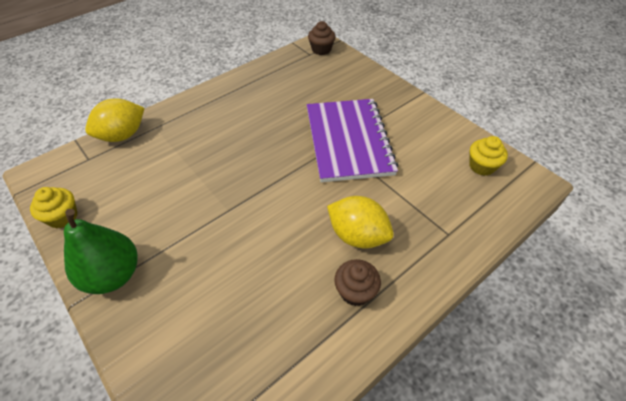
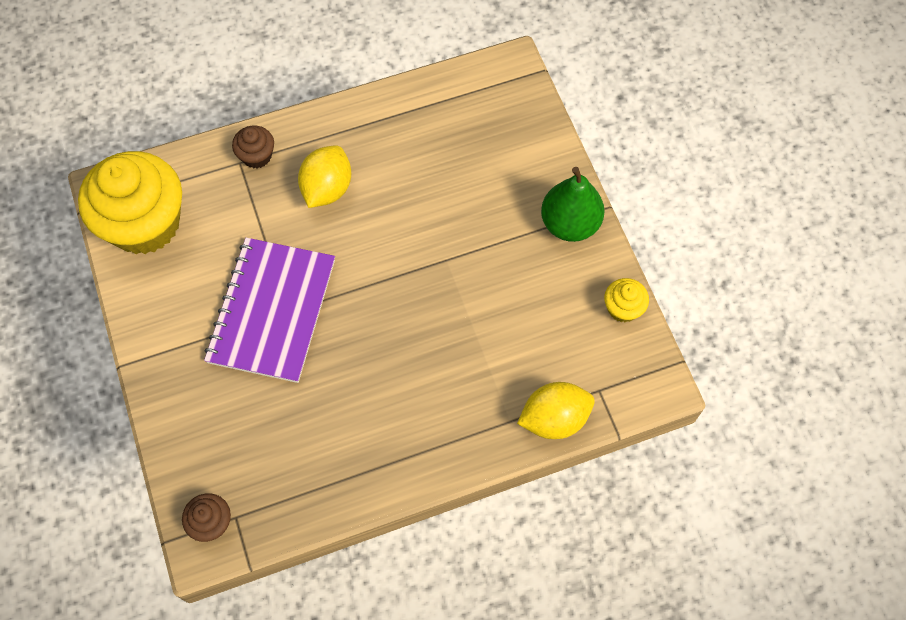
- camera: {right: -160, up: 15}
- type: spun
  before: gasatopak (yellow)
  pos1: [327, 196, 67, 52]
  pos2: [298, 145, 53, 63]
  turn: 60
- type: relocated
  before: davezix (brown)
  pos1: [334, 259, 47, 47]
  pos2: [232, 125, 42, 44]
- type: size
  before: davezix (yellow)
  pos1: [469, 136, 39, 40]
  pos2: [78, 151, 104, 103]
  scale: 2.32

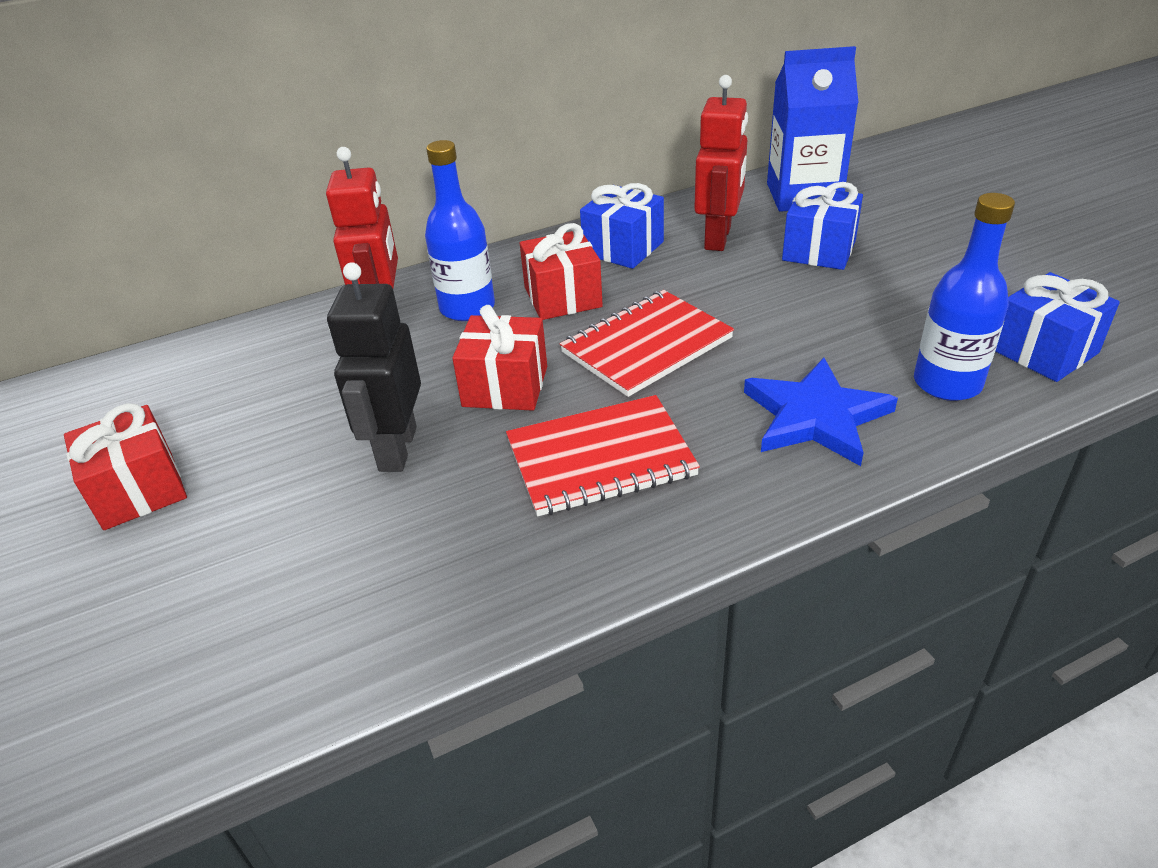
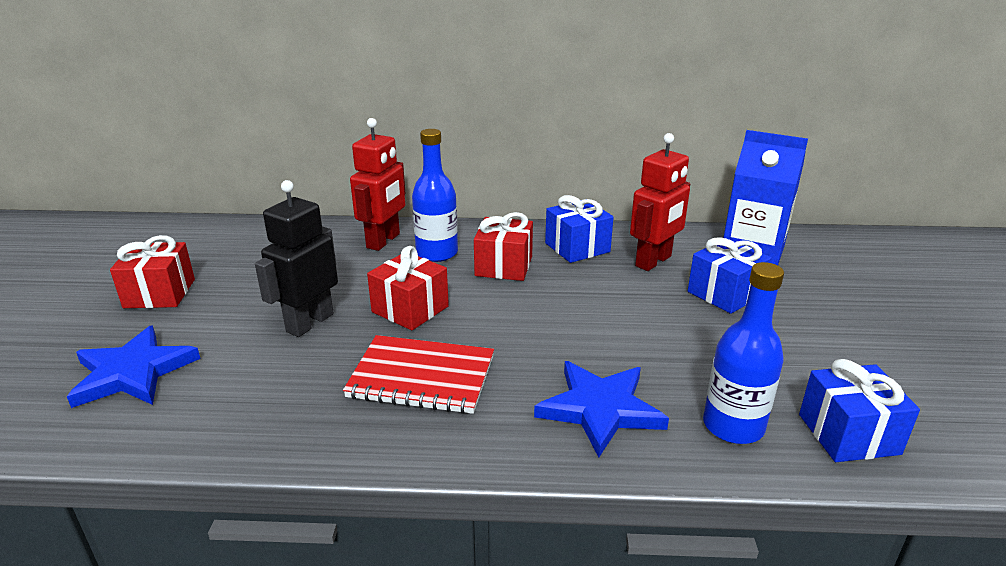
- camera: {right: 25, up: -10}
- type: missing
  before: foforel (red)
  pos1: [560, 290, 174, 107]
- type: appeared
  after: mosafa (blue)
  pos2: [67, 326, 134, 82]

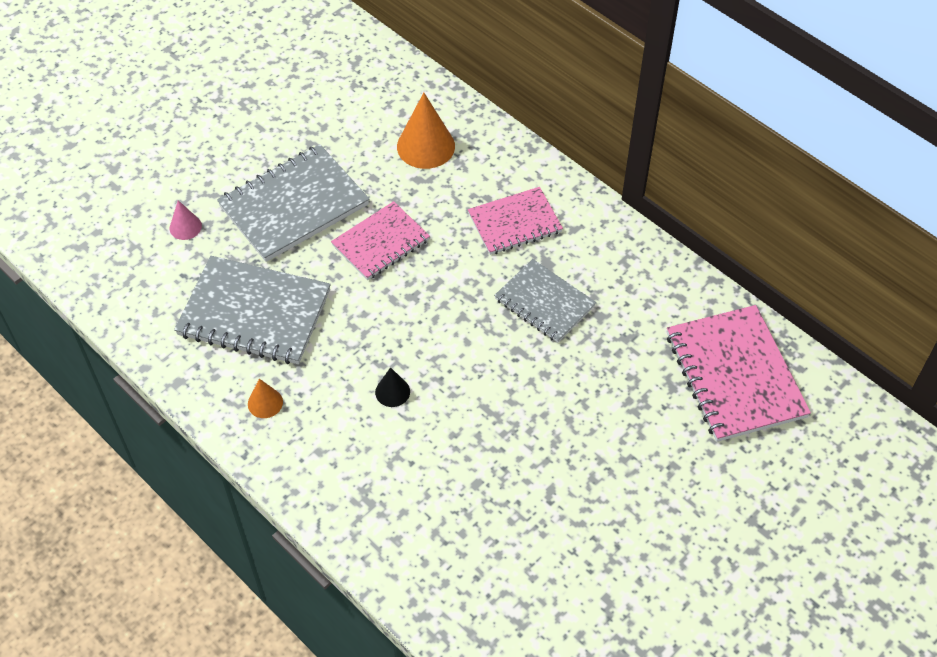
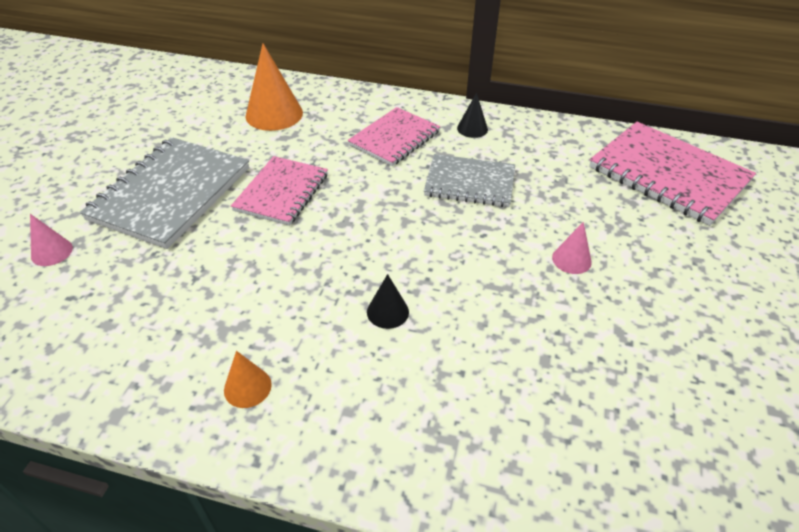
- camera: {right: -30, up: -10}
- type: missing
  before: foforel (grey)
  pos1: [174, 256, 157, 108]
- type: appeared
  after: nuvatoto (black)
  pos2: [457, 93, 31, 45]
- type: appeared
  after: nuvatoto (pink)
  pos2: [552, 222, 40, 52]

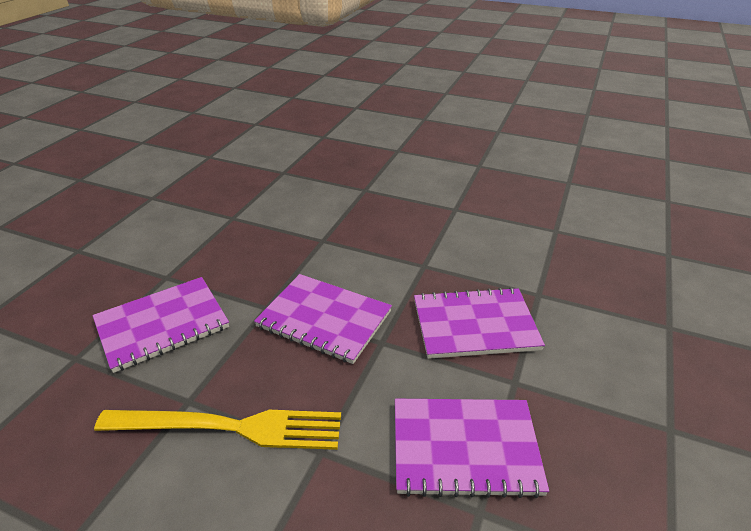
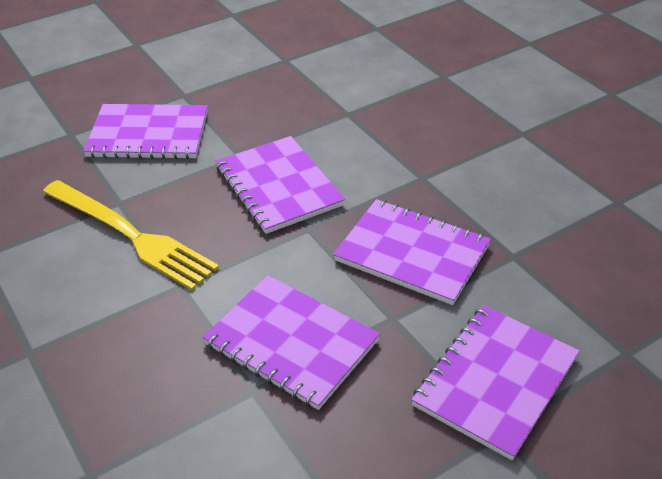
- camera: {right: 35, up: 5}
- type: appeared
  after: foforel (purple)
  pos2: [411, 305, 169, 155]

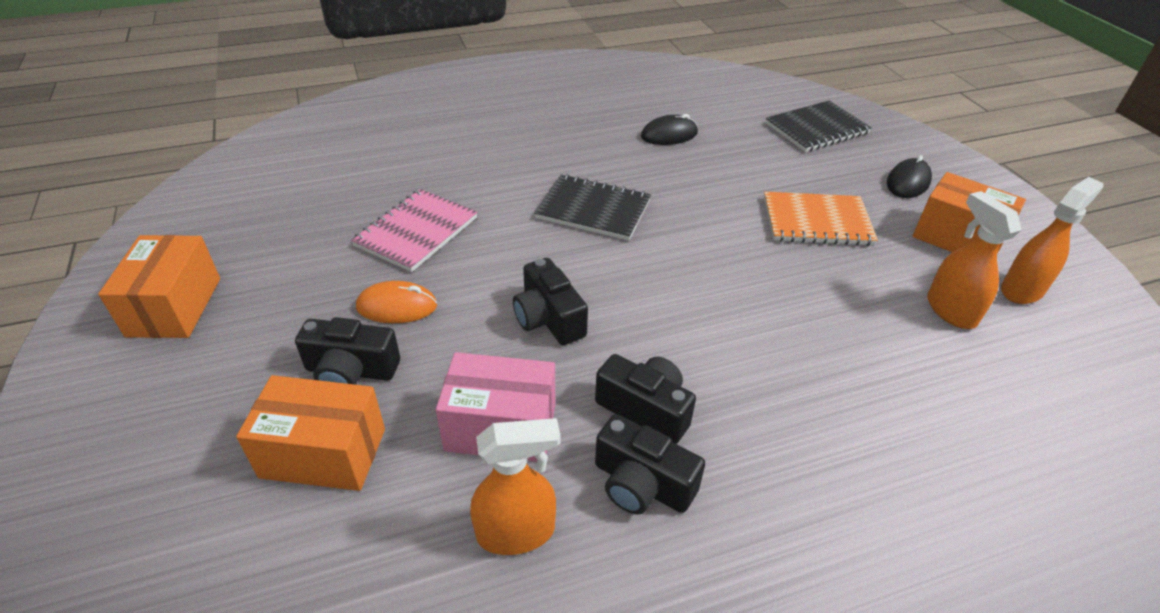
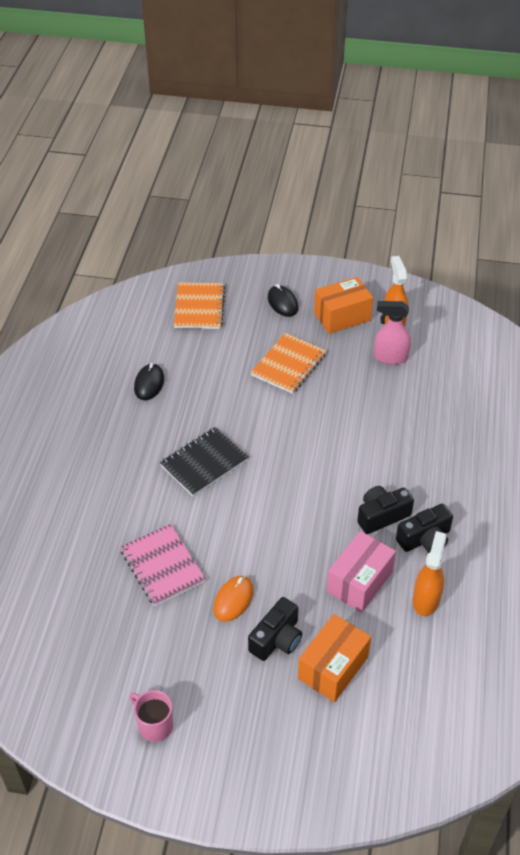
- camera: {right: -60, up: 5}
- type: exchanged
  before: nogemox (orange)
  after: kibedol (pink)
  pos1: [98, 235, 122, 103]
  pos2: [130, 690, 43, 52]
- type: missing
  before: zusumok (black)
  pos1: [513, 258, 75, 87]
- type: colour
  before: foforel (black)
  after: foforel (orange)
  pos1: [765, 100, 107, 52]
  pos2: [174, 283, 51, 46]
- type: colour
  before: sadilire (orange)
  after: sadilire (pink)
  pos1: [927, 191, 95, 138]
  pos2: [374, 301, 37, 64]

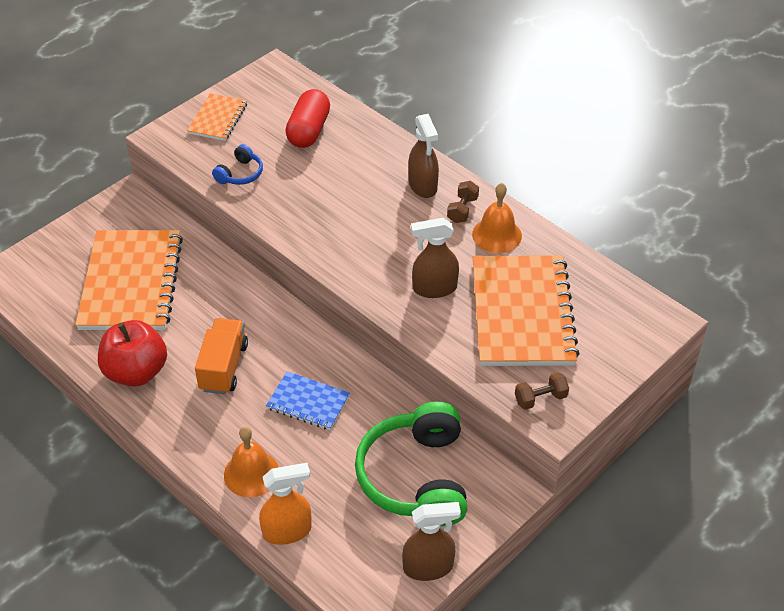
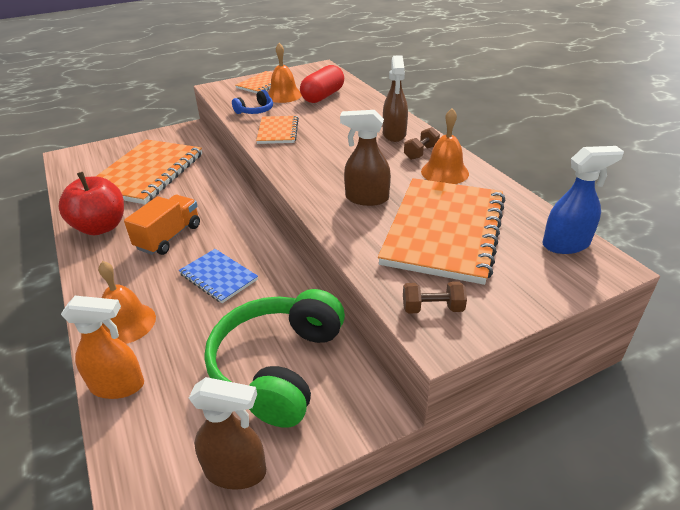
- camera: {right: 20, up: -10}
- type: appeared
  after: foforel (orange)
  pos2: [256, 116, 43, 28]
- type: appeared
  after: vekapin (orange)
  pos2: [268, 43, 34, 60]
- type: appeared
  after: sadilire (blue)
  pos2: [543, 146, 81, 108]

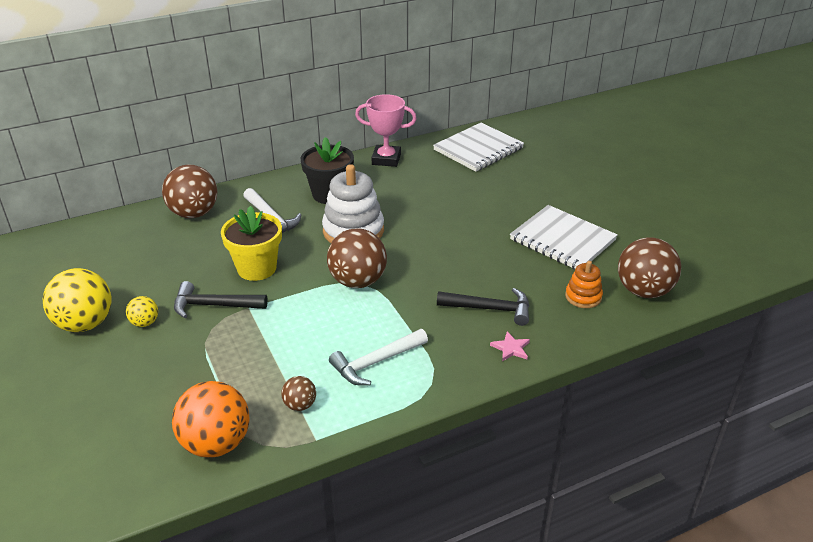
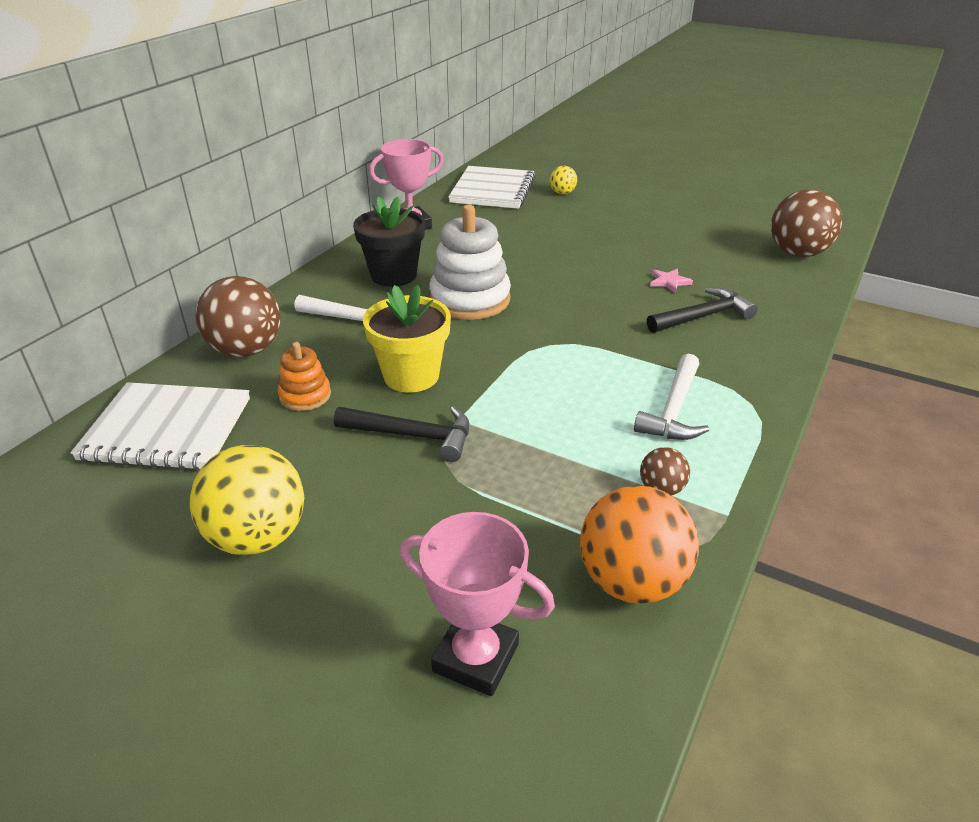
- camera: {right: -35, up: 0}
- type: relocated
  before: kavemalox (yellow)
  pos1: [126, 296, 32, 31]
  pos2: [550, 166, 27, 28]
- type: spun
  before: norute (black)
  pos1: [174, 281, 94, 37]
  pos2: [334, 406, 136, 56]
  turn: -135
- type: missing
  before: kavemalox (brown)
  pos1: [327, 228, 60, 60]
- type: relocated
  before: mosafa (pink)
  pos1: [490, 331, 40, 31]
  pos2: [650, 269, 43, 24]
- type: relocated
  before: foforel (white)
  pos1: [510, 205, 108, 64]
  pos2: [70, 382, 180, 88]
- type: relocated
  before: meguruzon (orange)
  pos1: [565, 261, 38, 47]
  pos2: [277, 342, 54, 69]
- type: appeared
  after: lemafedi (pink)
  pos2: [400, 512, 155, 184]

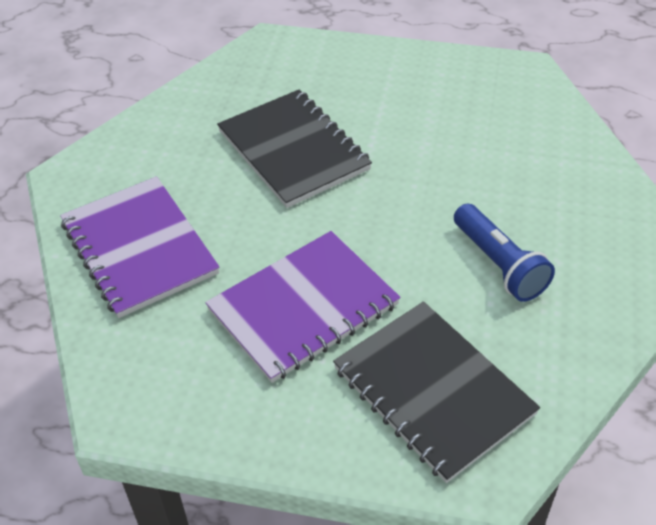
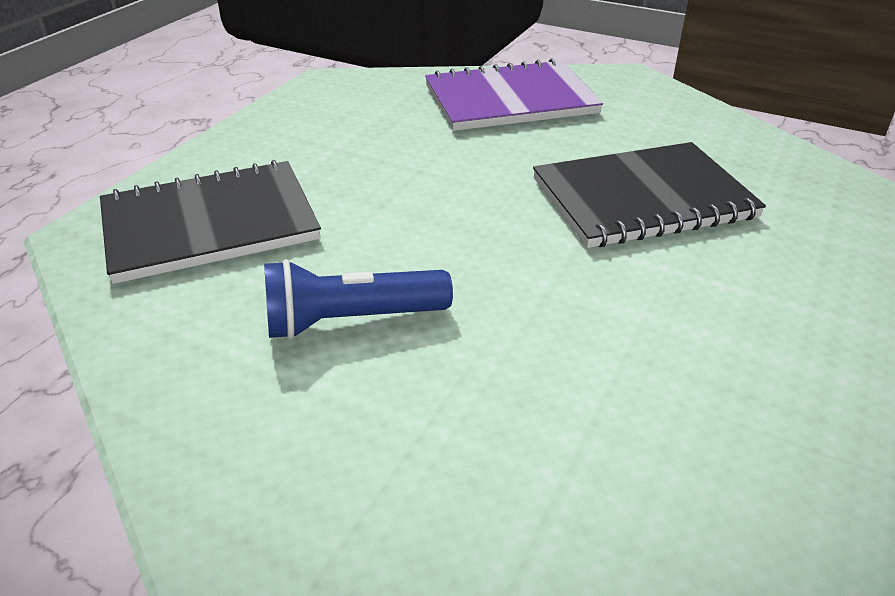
- camera: {right: 105, up: -10}
- type: missing
  before: foforel (purple)
  pos1: [205, 231, 195, 152]

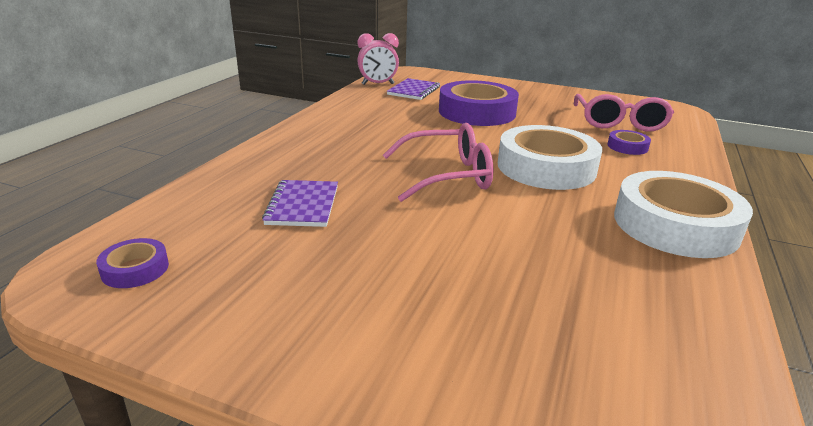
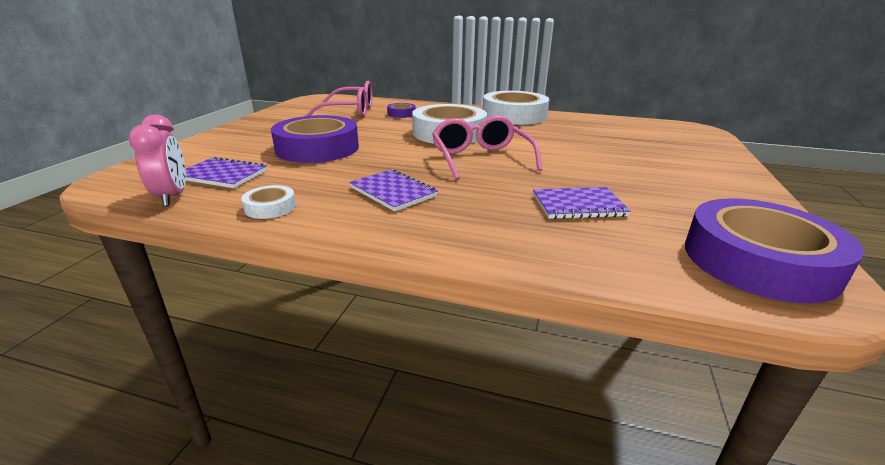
- camera: {right: -95, up: 0}
- type: size
  before: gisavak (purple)
  pos1: [96, 238, 73, 50]
  pos2: [685, 198, 179, 105]
  scale: 2.27
- type: appeared
  after: gisavak (white)
  pos2: [241, 185, 55, 34]
- type: appeared
  after: foforel (purple)
  pos2: [349, 169, 89, 42]

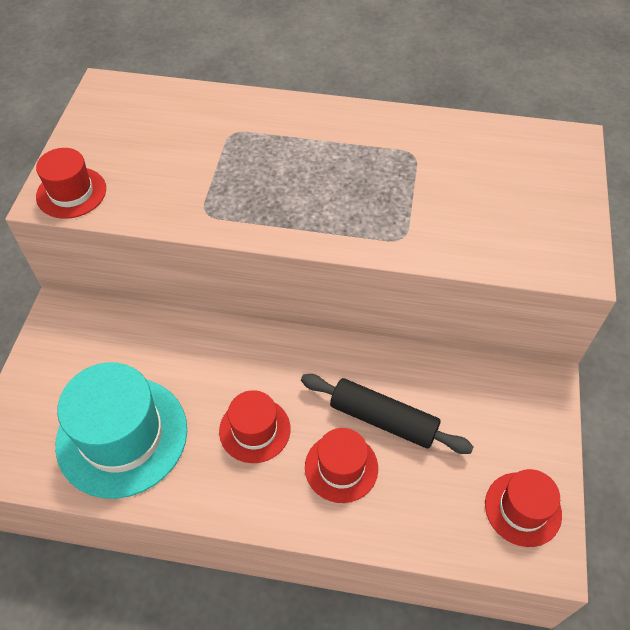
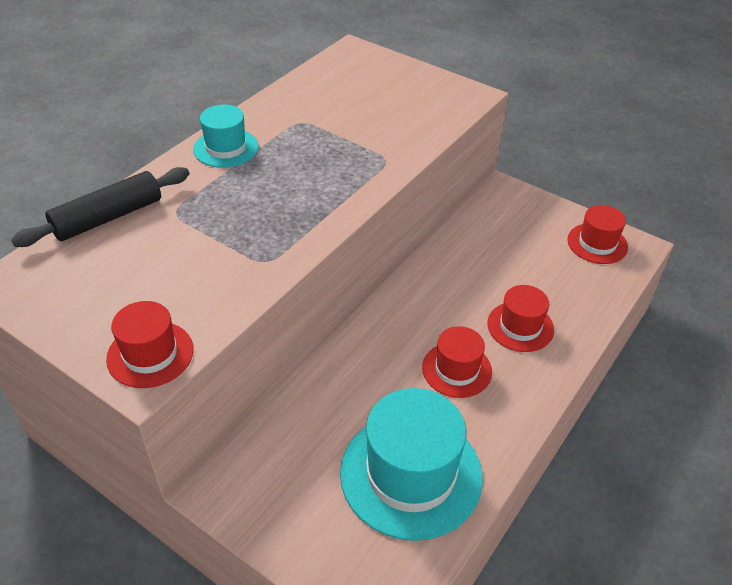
- camera: {right: -65, up: -10}
- type: relocated
  before: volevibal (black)
  pos1: [301, 374, 173, 80]
  pos2: [11, 167, 178, 80]
- type: appeared
  after: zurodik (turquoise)
  pos2: [193, 105, 66, 63]

